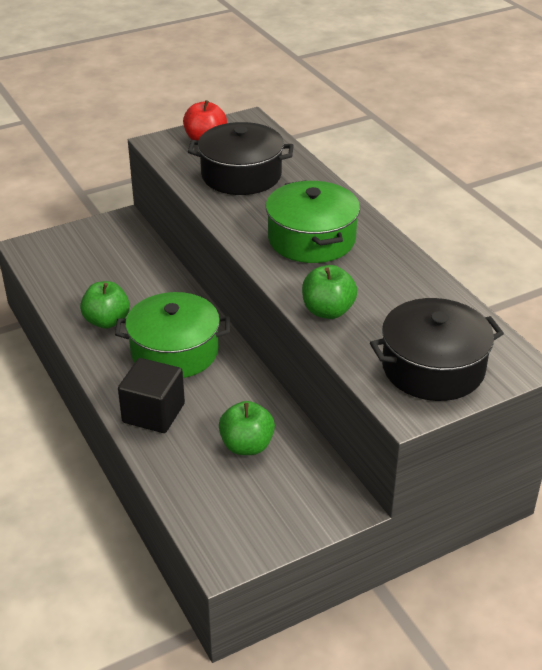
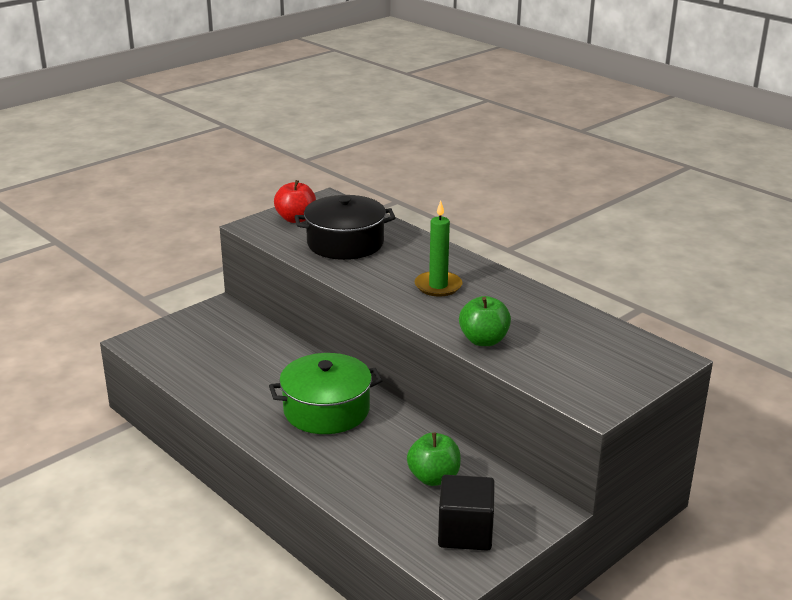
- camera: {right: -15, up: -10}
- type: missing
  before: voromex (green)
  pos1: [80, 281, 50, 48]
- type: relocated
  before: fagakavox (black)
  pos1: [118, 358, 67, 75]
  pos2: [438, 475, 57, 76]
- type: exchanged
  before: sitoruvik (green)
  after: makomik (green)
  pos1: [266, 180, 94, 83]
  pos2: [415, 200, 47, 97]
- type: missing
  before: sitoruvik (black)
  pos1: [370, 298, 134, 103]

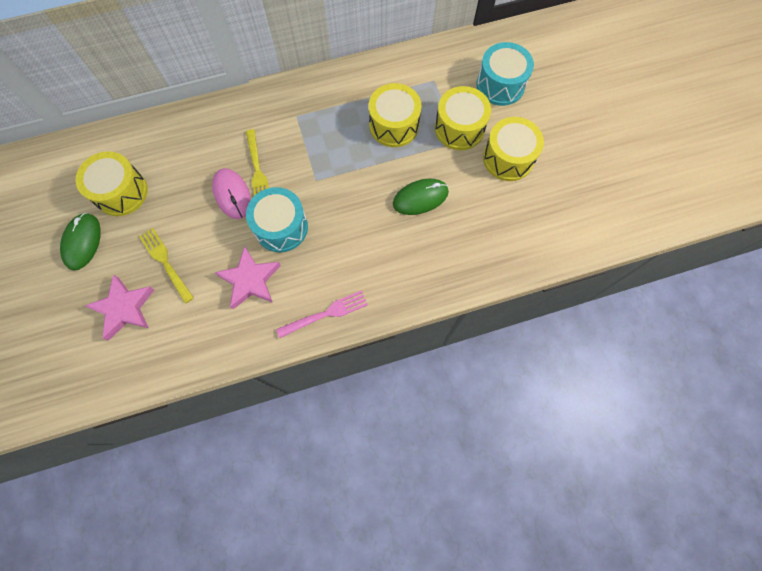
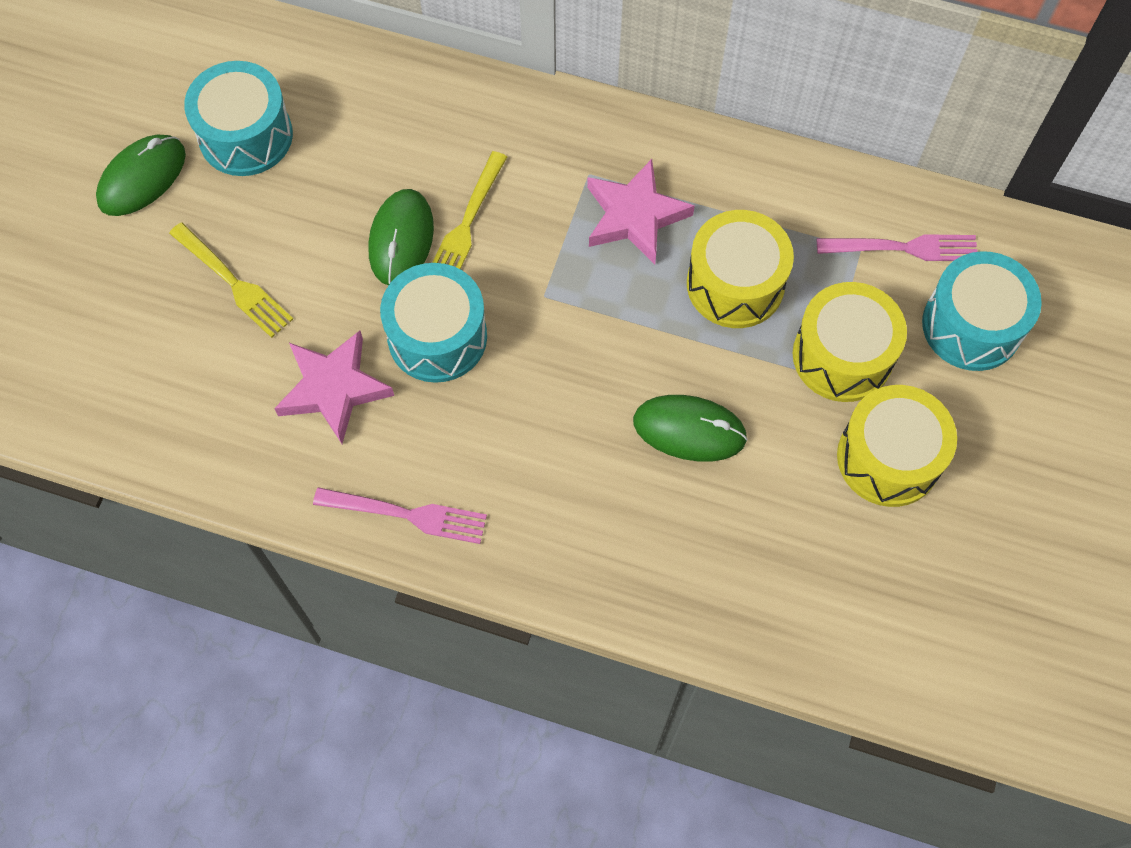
- camera: {right: 35, up: -5}
- type: colour
  before: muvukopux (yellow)
  after: muvukopux (turquoise)
  pos1: [76, 151, 72, 65]
  pos2: [184, 61, 109, 115]
- type: relocated
  before: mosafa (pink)
  pos1: [85, 275, 69, 66]
  pos2: [587, 159, 108, 105]
- type: spun
  before: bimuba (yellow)
  pos1: [139, 228, 55, 76]
  pos2: [169, 223, 124, 115]
  turn: 135
- type: colour
  before: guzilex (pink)
  after: guzilex (green)
  pos1: [212, 168, 39, 51]
  pos2: [368, 189, 66, 96]
- type: appeared
  after: bimuba (pink)
  pos2: [817, 234, 160, 27]

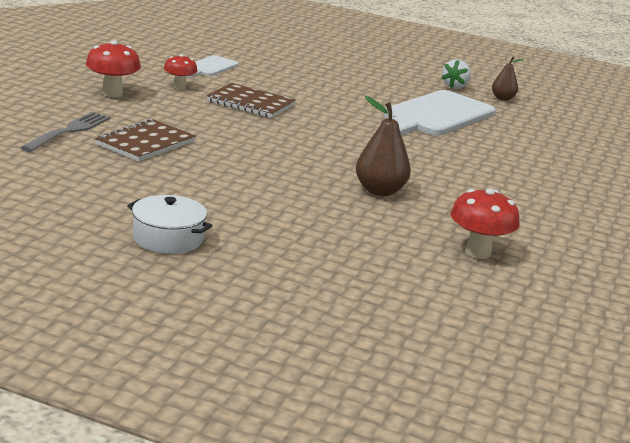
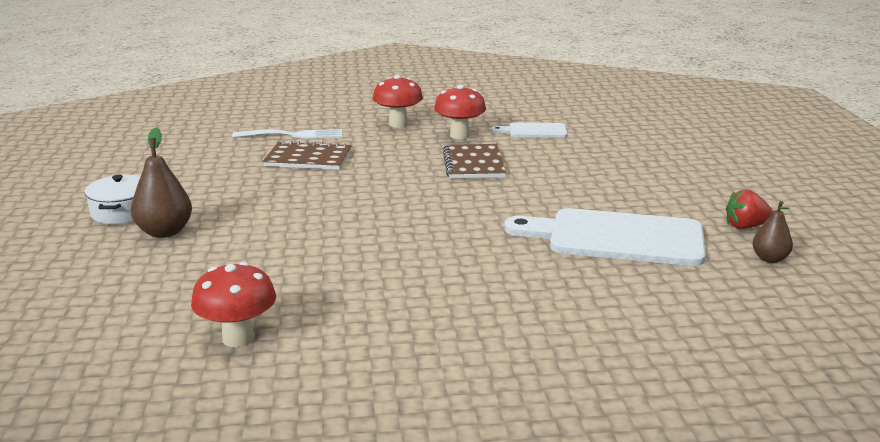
- camera: {right: 65, up: 0}
- type: colour
  before: bimuba (grey)
  after: bimuba (white)
  pos1: [20, 112, 91, 40]
  pos2: [232, 129, 110, 10]
- type: size
  before: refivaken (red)
  pos1: [164, 54, 33, 35]
  pos2: [434, 85, 52, 54]
  scale: 1.55
- type: relocated
  before: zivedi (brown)
  pos1: [356, 96, 55, 100]
  pos2: [131, 127, 61, 111]
- type: colour
  before: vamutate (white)
  after: vamutate (red)
  pos1: [442, 59, 29, 30]
  pos2: [726, 189, 47, 40]

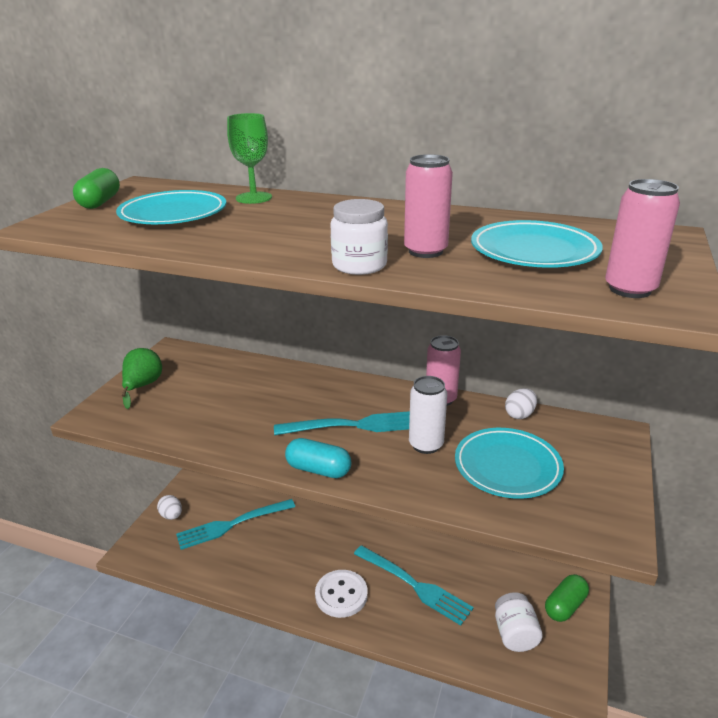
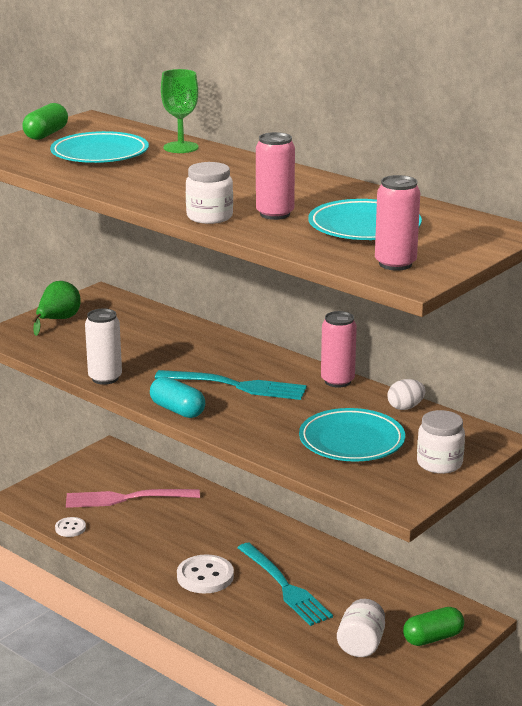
- camera: {right: 20, up: -5}
- type: missing
  before: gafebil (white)
  pos1: [157, 495, 25, 25]
- type: colour
  before: bimuba (turquoise)
  after: bimuba (pink)
  pos1: [176, 499, 119, 51]
  pos2: [66, 489, 134, 19]
- type: relocated
  before: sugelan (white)
  pos1: [409, 376, 38, 78]
  pos2: [85, 308, 37, 77]
- type: appeared
  after: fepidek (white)
  pos2: [55, 517, 31, 20]
- type: appeared
  after: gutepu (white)
  pos2: [417, 410, 48, 64]

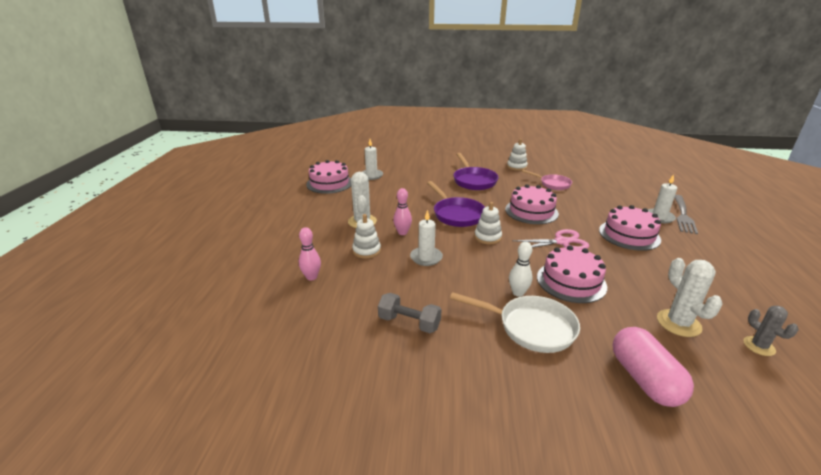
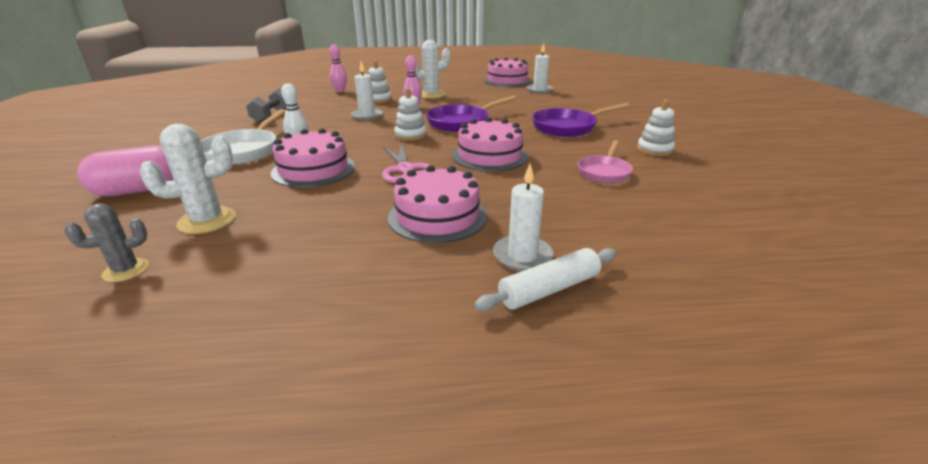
- camera: {right: 80, up: 0}
- type: exchanged
  before: bimuba (grey)
  after: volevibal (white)
  pos1: [674, 195, 24, 39]
  pos2: [474, 248, 143, 63]

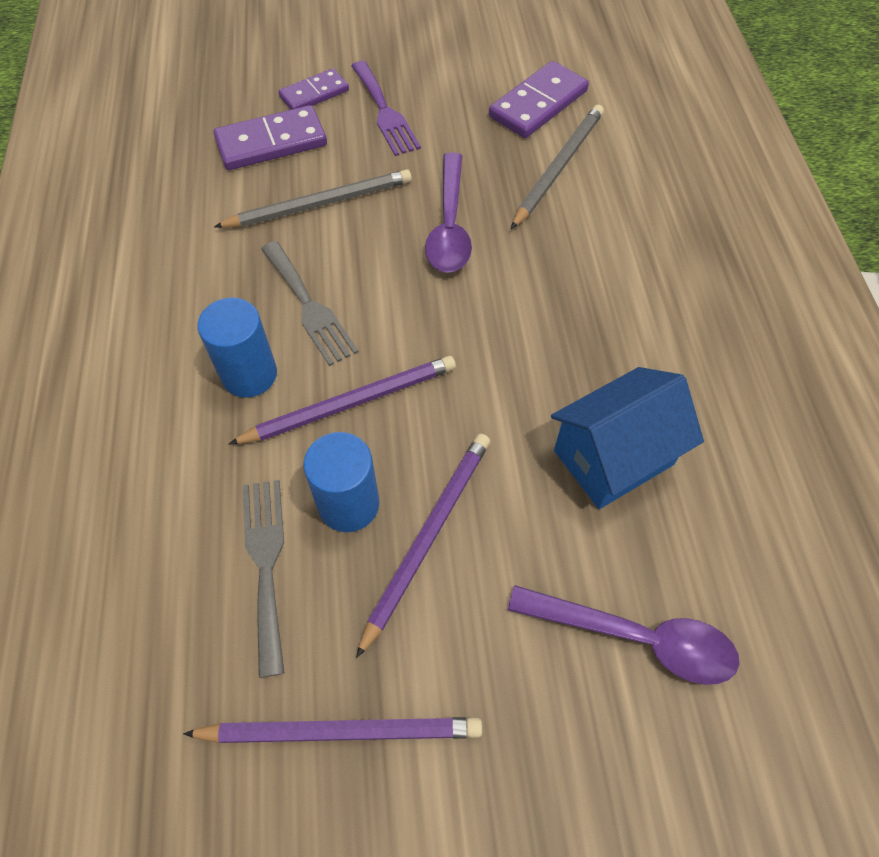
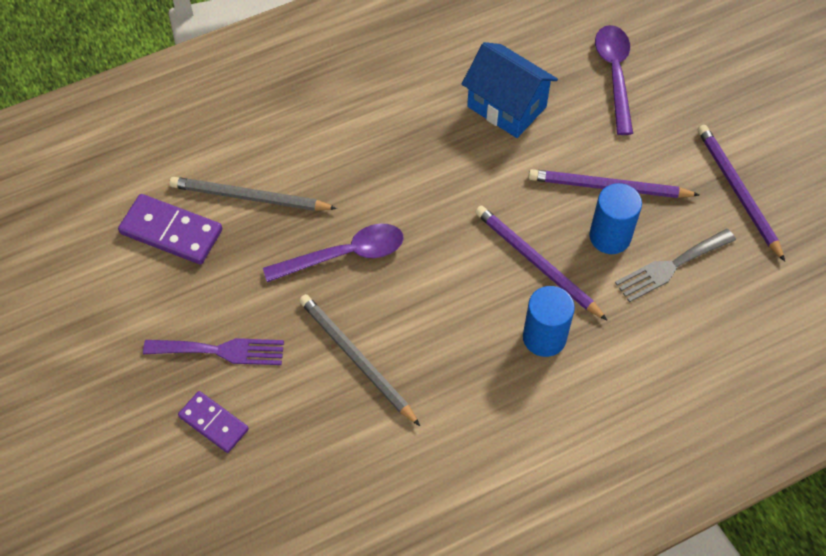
- camera: {right: -110, up: 0}
- type: missing
  before: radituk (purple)
  pos1: [213, 105, 114, 65]
- type: missing
  before: bimuba (grey)
  pos1: [261, 241, 98, 125]
- type: spun
  before: bimuba (purple)
  pos1: [351, 61, 70, 95]
  pos2: [143, 338, 141, 27]
  turn: 45

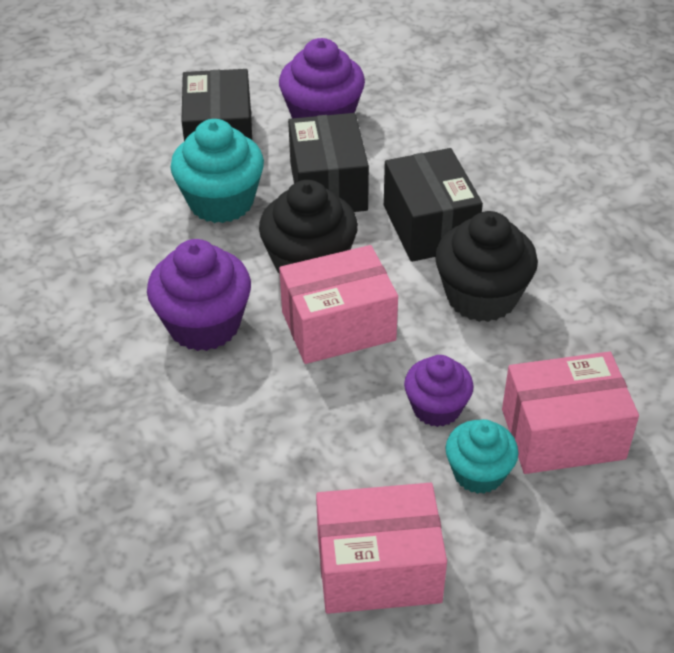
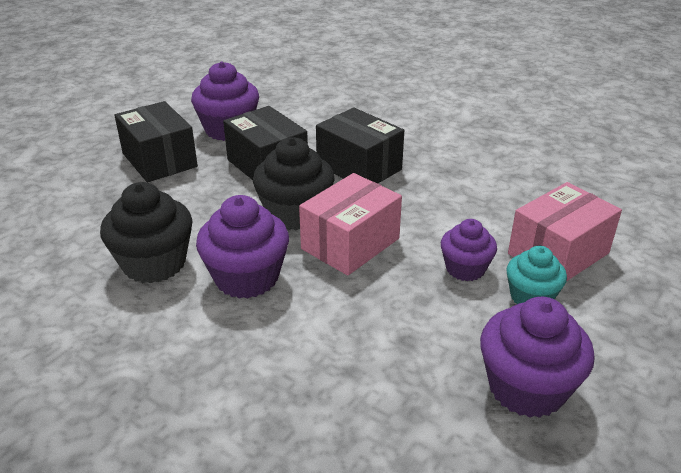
- camera: {right: -30, up: -10}
- type: missing
  before: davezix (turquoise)
  pos1: [170, 119, 94, 104]
- type: exchanged
  before: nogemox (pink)
  after: davezix (purple)
  pos1: [316, 483, 131, 131]
  pos2: [480, 297, 115, 121]
- type: relocated
  before: davezix (black)
  pos1: [435, 211, 103, 111]
  pos2: [100, 182, 92, 101]

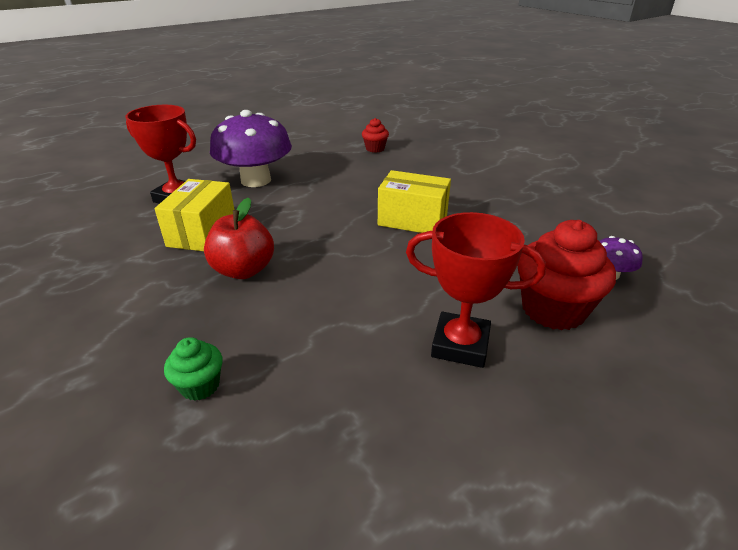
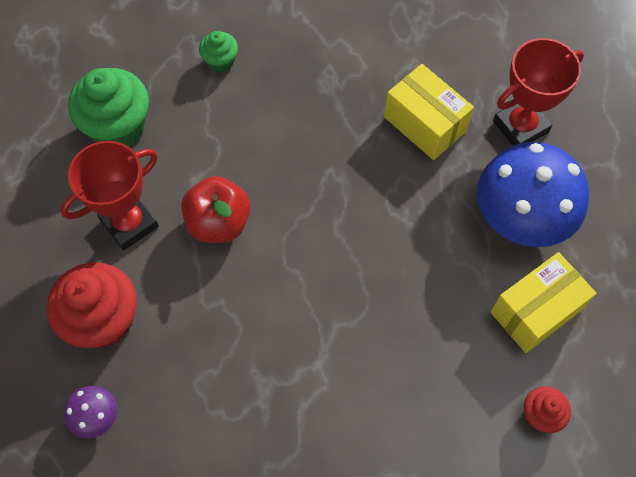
- camera: {right: 125, up: 30}
- type: relocated
  before: voromex (red)
  pos1: [204, 198, 70, 81]
  pos2: [181, 176, 69, 67]
- type: colour
  before: refivaken (purple)
  after: refivaken (blue)
  pos1: [210, 110, 82, 77]
  pos2: [477, 142, 112, 105]
- type: relocated
  before: nogemox (yellow)
  pos1: [378, 170, 73, 63]
  pos2: [491, 252, 106, 101]
- type: appeared
  after: davezix (green)
  pos2: [68, 68, 81, 79]

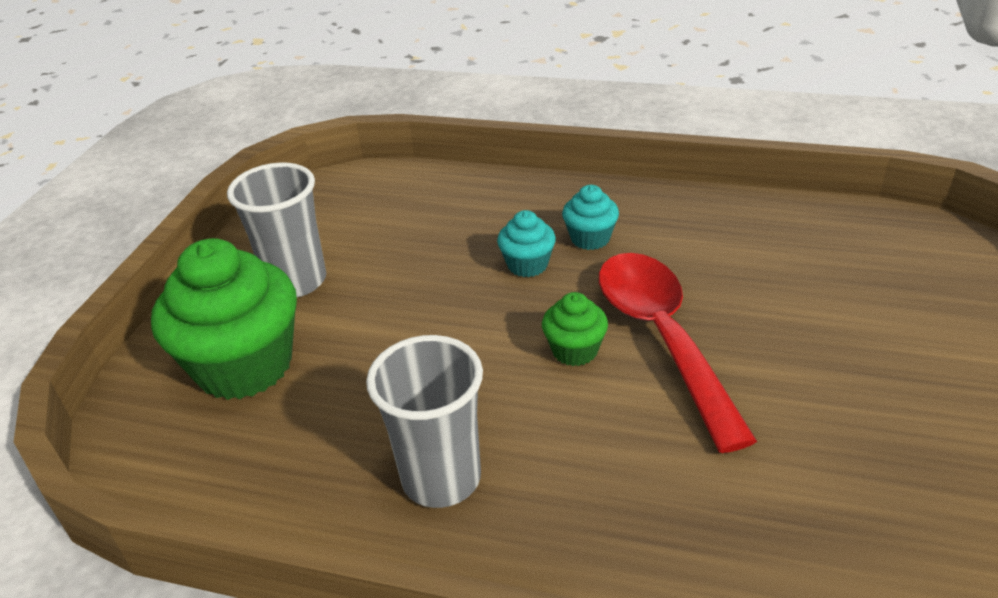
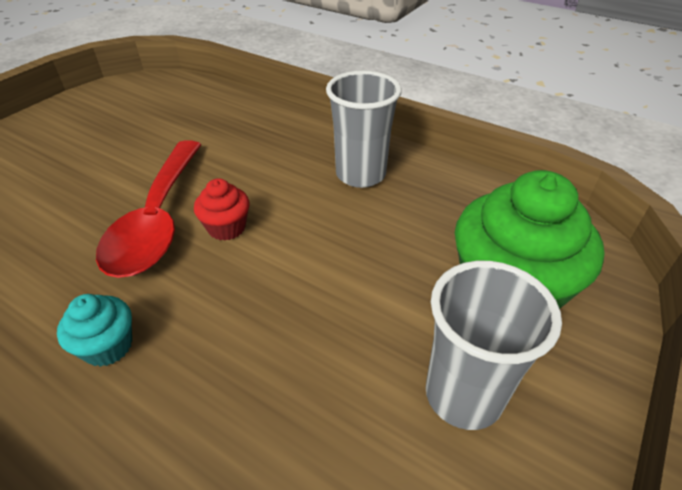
- camera: {right: -165, up: 5}
- type: missing
  before: davezix (turquoise)
  pos1: [497, 210, 59, 67]
- type: colour
  before: davezix (green)
  after: davezix (red)
  pos1: [542, 292, 66, 74]
  pos2: [194, 178, 55, 63]

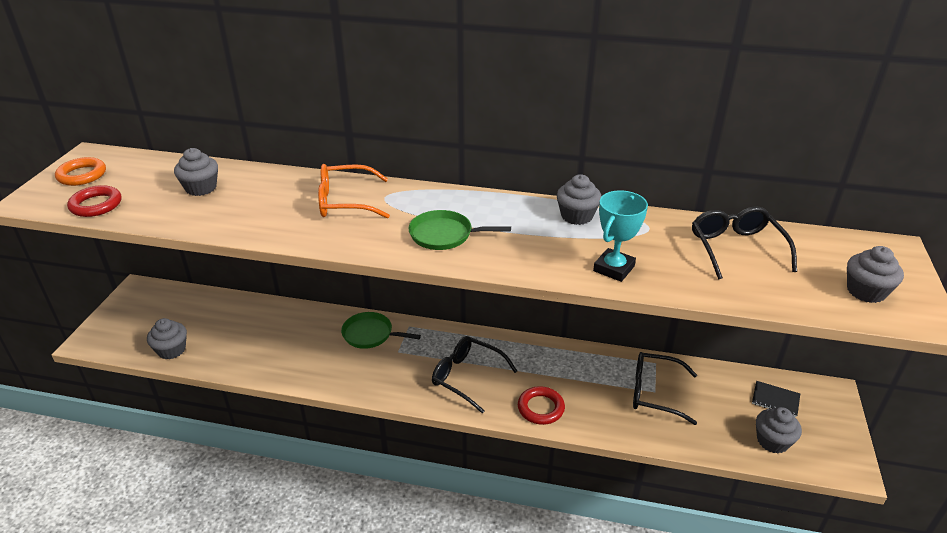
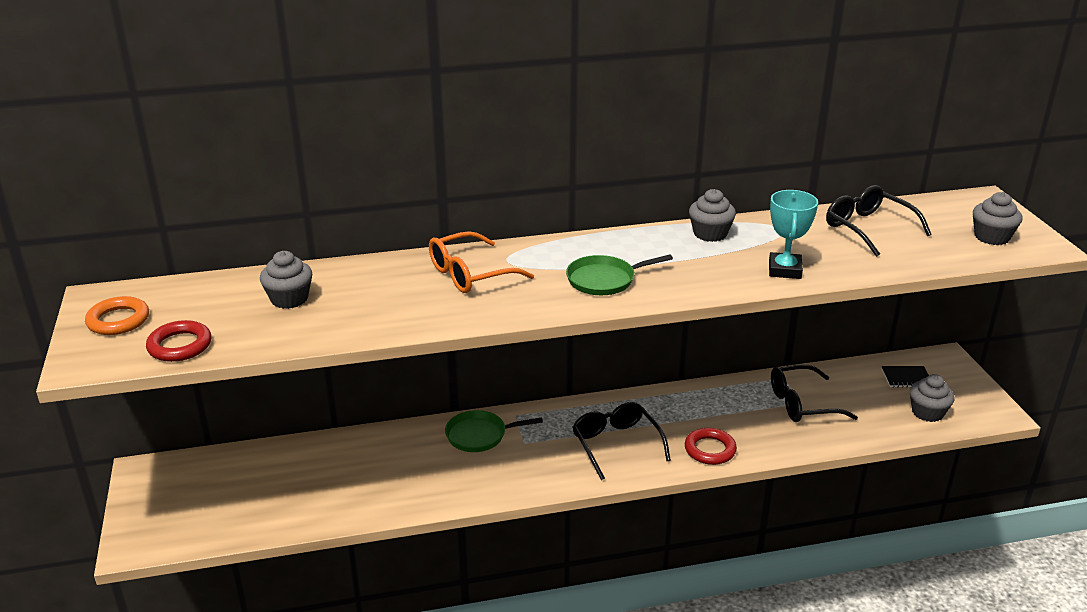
- camera: {right: -25, up: -5}
- type: missing
  before: davezix (grey)
  pos1: [147, 318, 40, 41]
- type: spun
  before: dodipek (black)
  pos1: [432, 336, 85, 77]
  pos2: [572, 402, 99, 78]
  turn: 60

